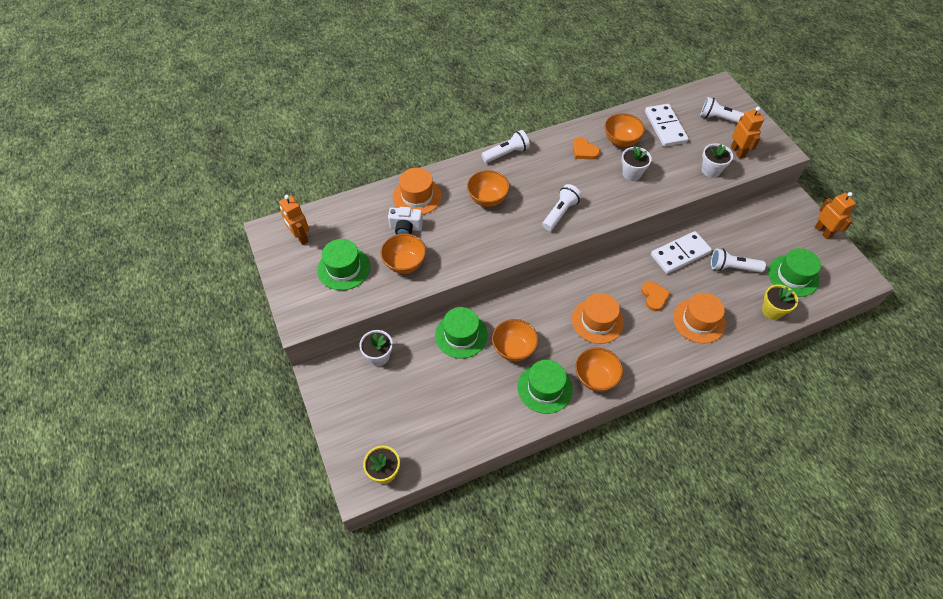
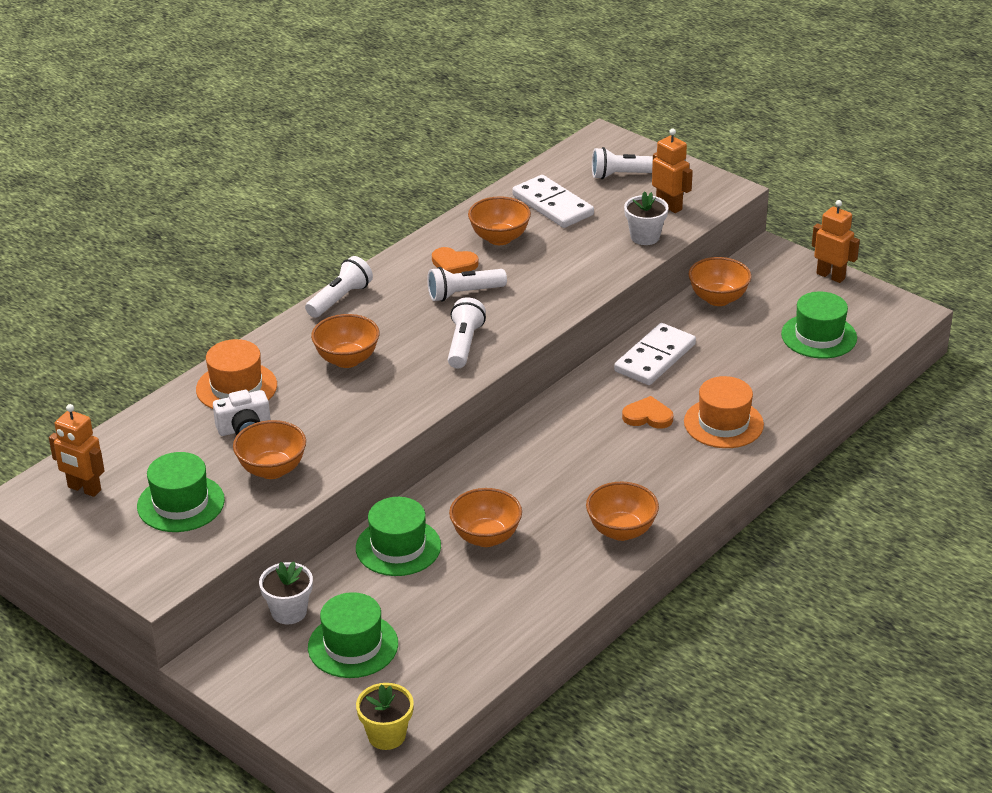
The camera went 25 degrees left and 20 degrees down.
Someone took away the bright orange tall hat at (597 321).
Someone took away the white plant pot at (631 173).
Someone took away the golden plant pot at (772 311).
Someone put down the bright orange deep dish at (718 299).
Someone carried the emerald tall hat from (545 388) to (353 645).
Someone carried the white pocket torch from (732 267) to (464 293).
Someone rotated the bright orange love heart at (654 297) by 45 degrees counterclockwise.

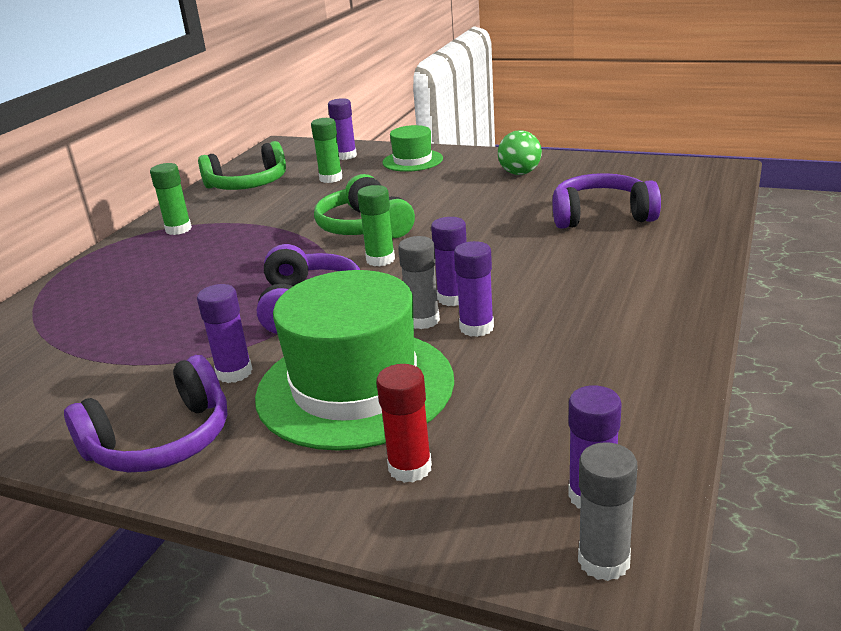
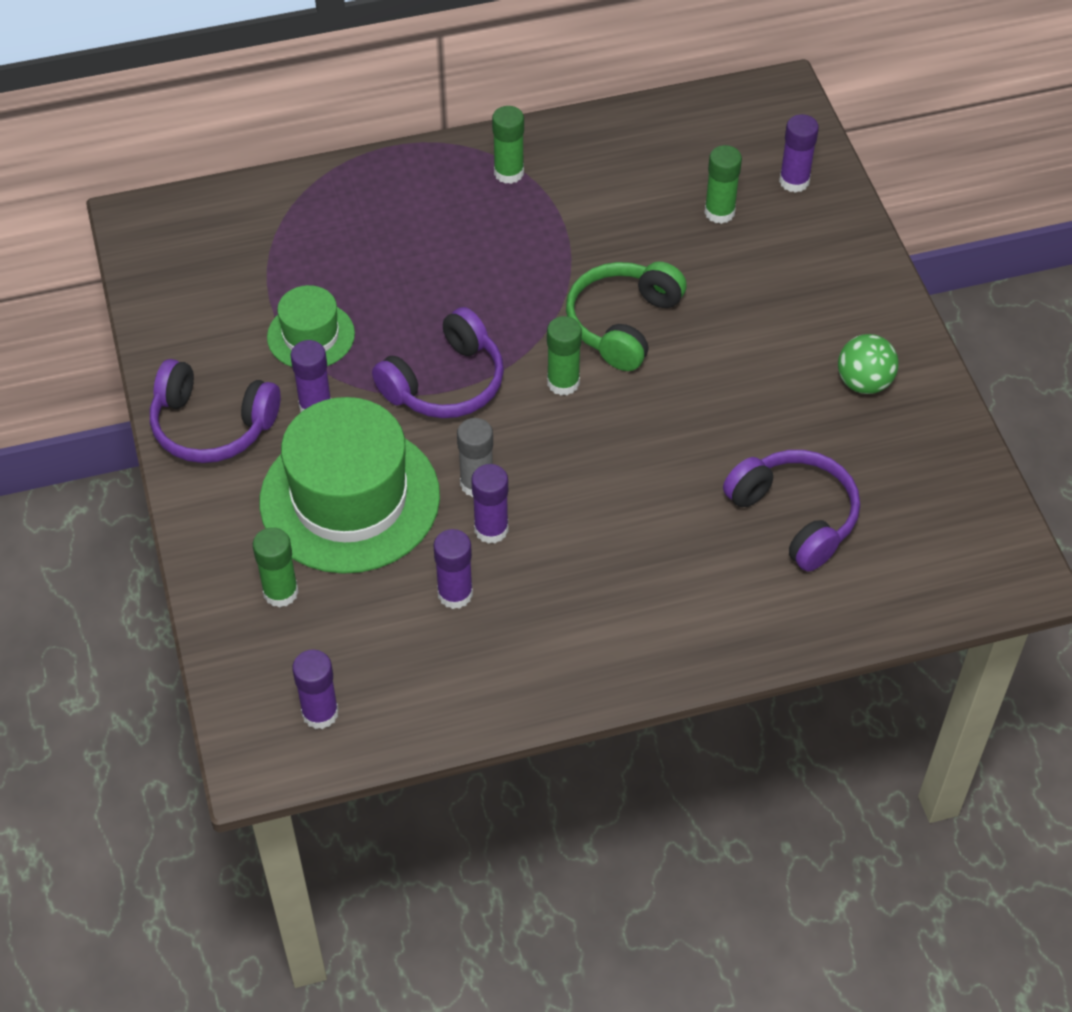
The camera went 50 degrees right and 25 degrees up.
Someone took away the emerald headphones at (248 184).
Someone took away the gray glue stick at (604 561).
Someone carried the emerald tall hat from (412 161) to (311 335).
Someone carried the royal purple glue stick from (453 298) to (455 594).
Someone repainted the scarlet glue stick at (410 468), which became the emerald glue stick at (280 592).

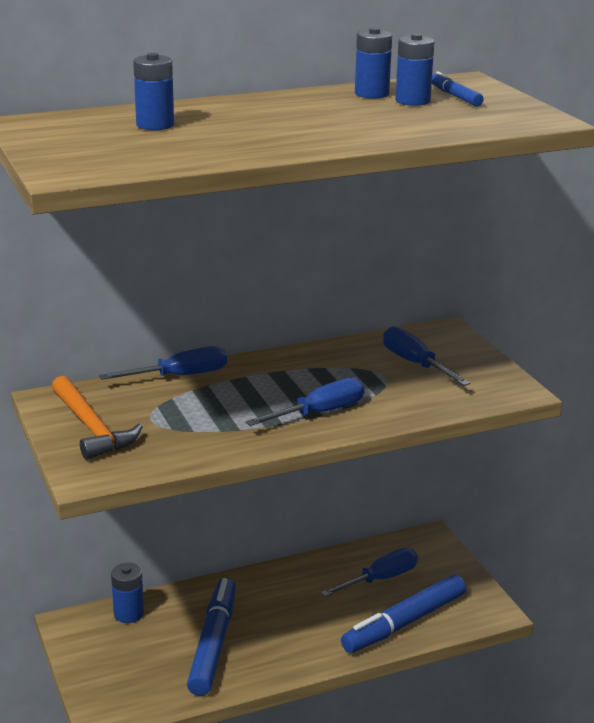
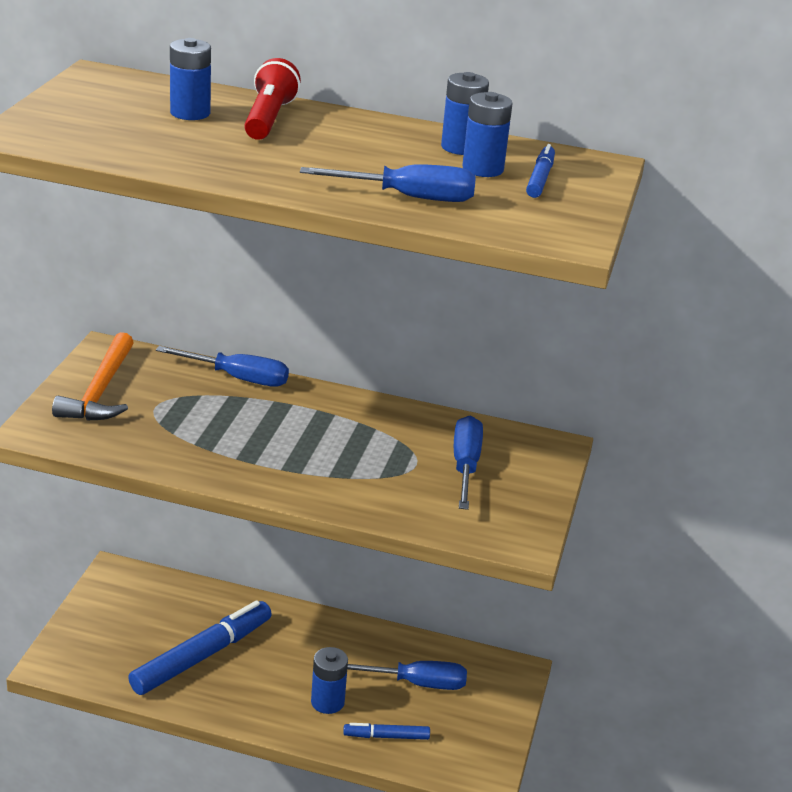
The camera went 35 degrees right and 5 degrees up.
Someone put down the scarlet pocket torch at (268 119).
Someone carried the cobalt battery from (129 614) to (327 702).
Someone carried the cobalt hand screwdriver from (319 413) to (409 197).
Someone scaled the cobalt marker pen at (404 623) by 0.49.

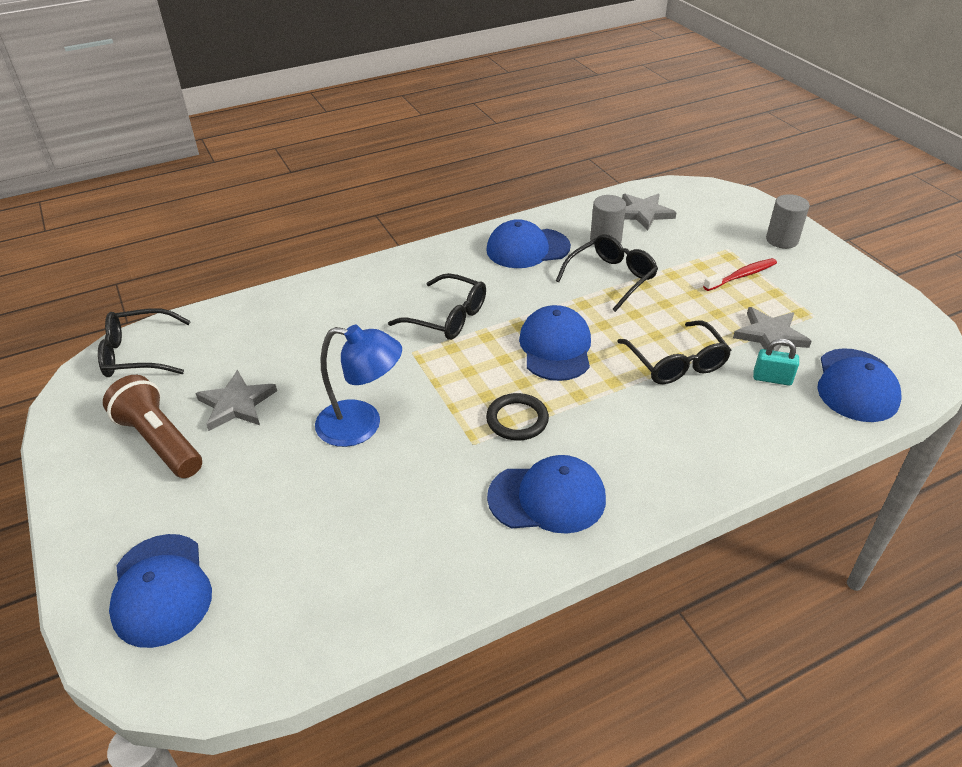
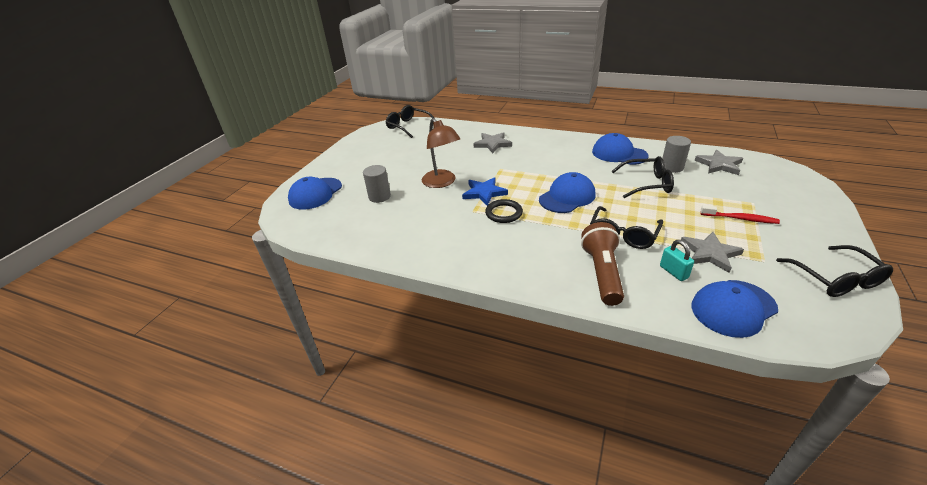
The camera went 50 degrees right and 5 degrees down.
Someone took away the cobalt baseball cap at (547 498).
Someone put down the cobalt star shape at (484 193).
Someone carried the dark brown pocket torch from (160 441) to (602 273).
Someone carried the gray star shape from (236 404) to (492 144).
Someone carried the ebony glasses from (447 317) to (835 279).
Someone carried the gray solid cylinder from (782 240) to (379 196).
Someone repainted the cobalt desk lamp at (362 425), which became the dark brown desk lamp at (442 182).

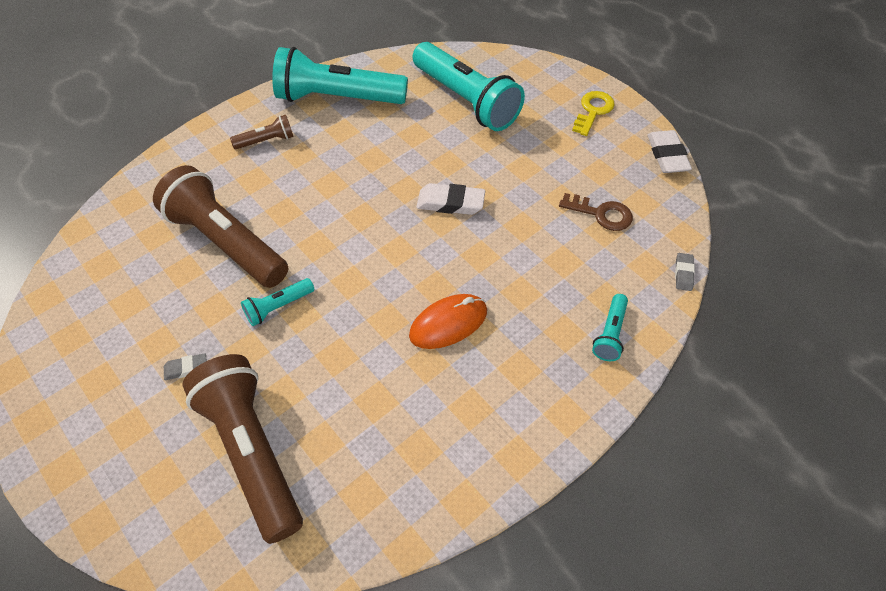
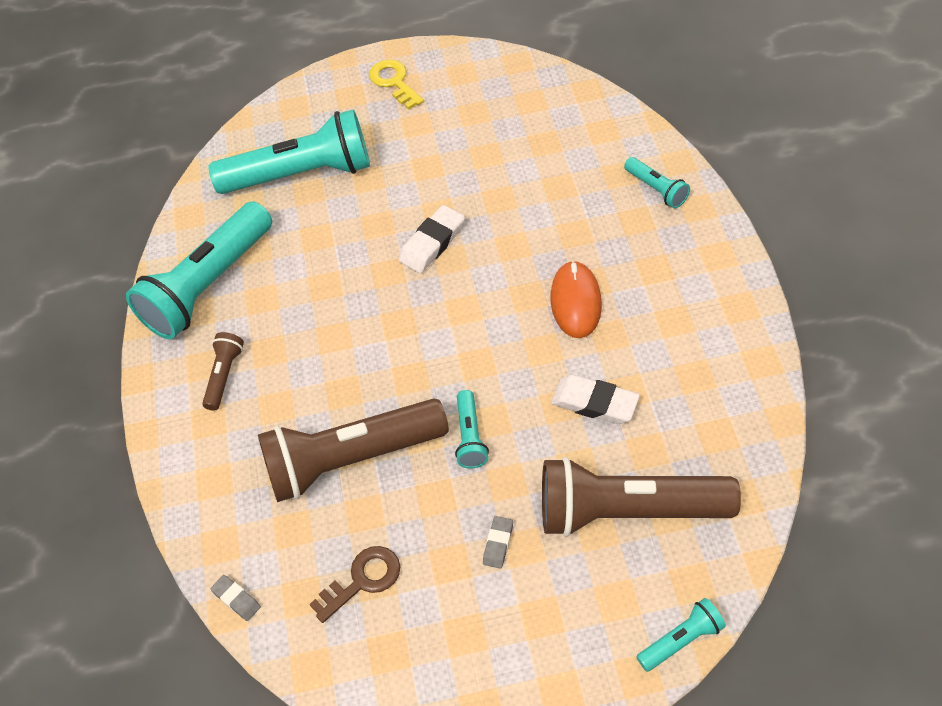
The camera went 55 degrees left and 0 degrees up.
Someone put down the turquoise pocket torch at (681 640).
Someone carried the dark brown key from (601 214) to (362 580).
Someone carried the white pencil eraser from (667 155) to (594 403).
Someone carried the gray pencil eraser from (683 274) to (236 599).

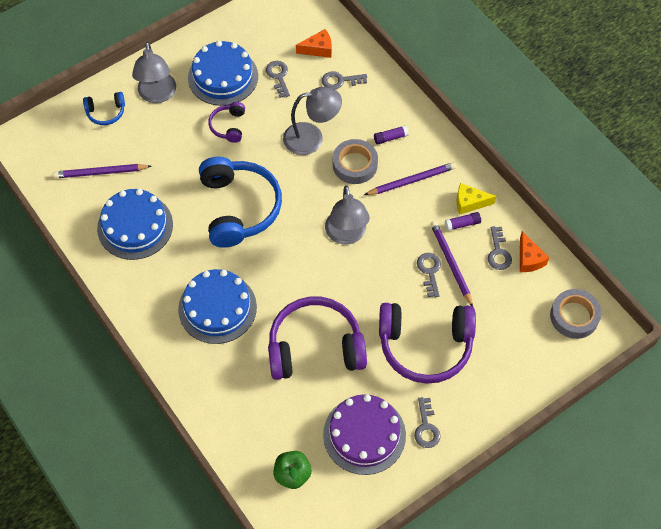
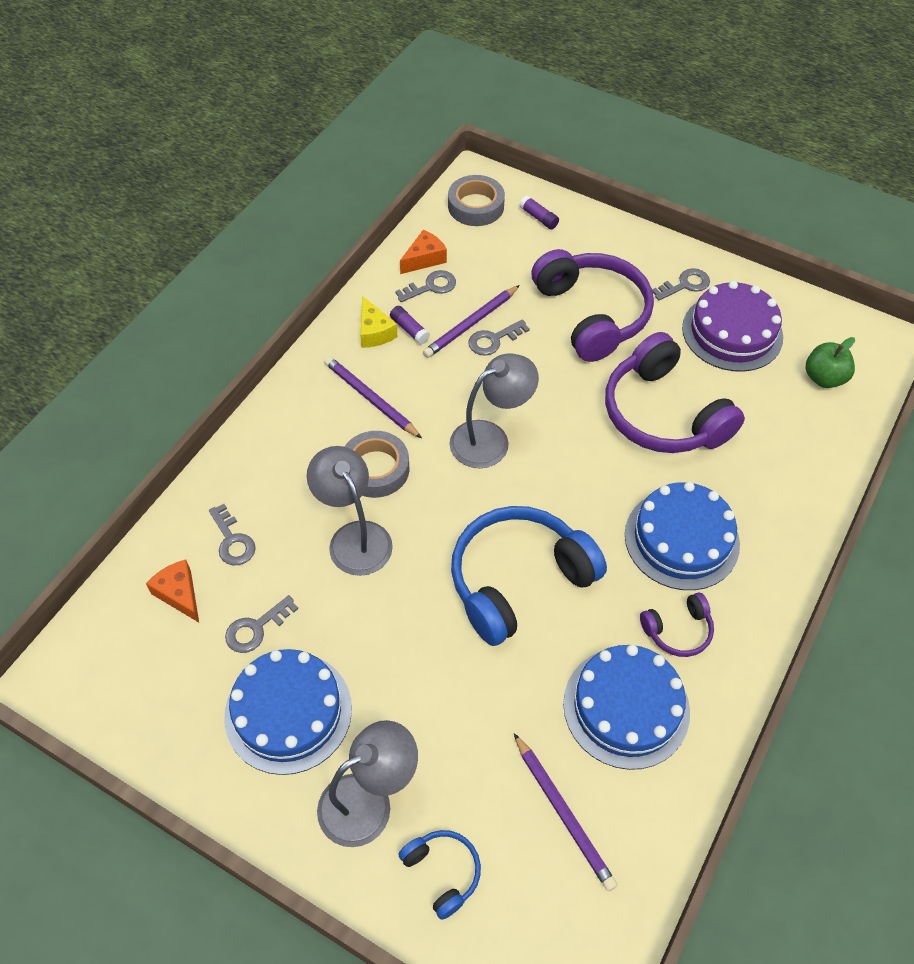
The camera went 115 degrees left and 5 degrees down.
Someone carried the royal purple headphones from (228 126) to (678 630).
Someone carried the royal purple glue stick from (390 138) to (539 218).

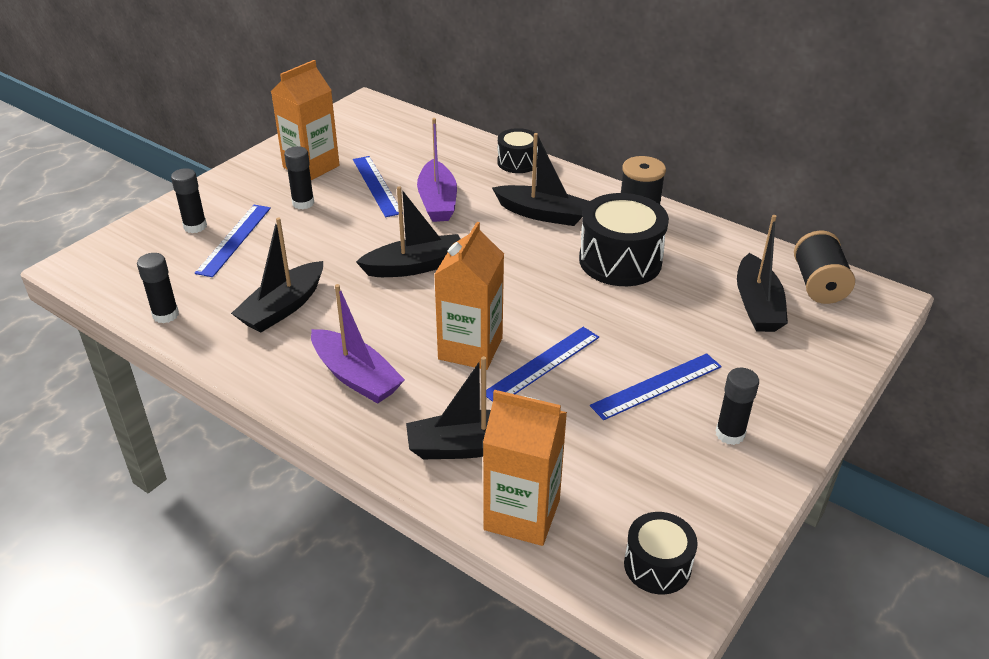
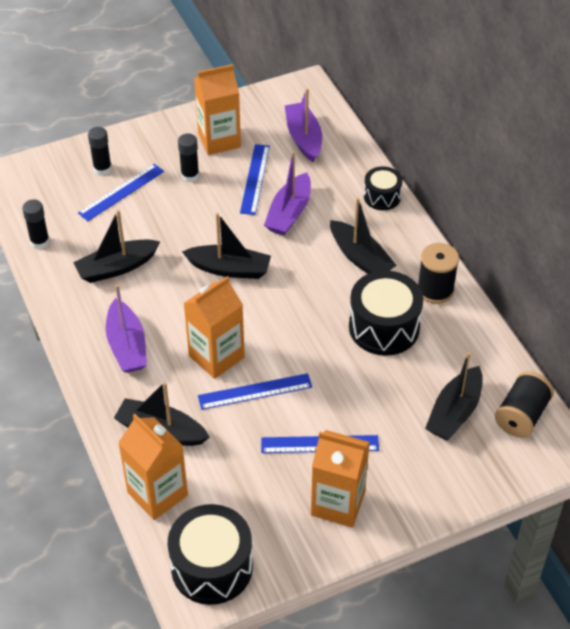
The camera went 30 degrees right and 10 degrees up.
Someone put down the royal purple boat at (303 138).
Someone swapped the ebony glue stick at (730 434) for the bright orange milk carton at (338 503).
Someone scaled the ebony snare drum at (657 565) by 1.74.

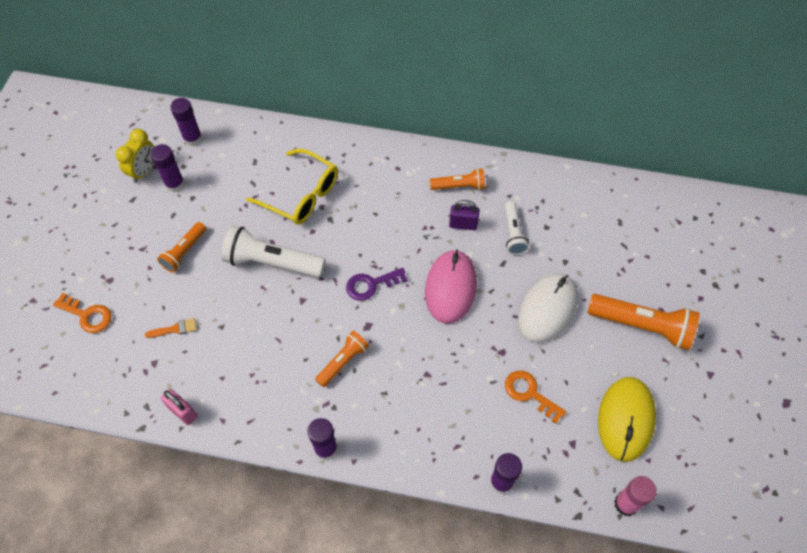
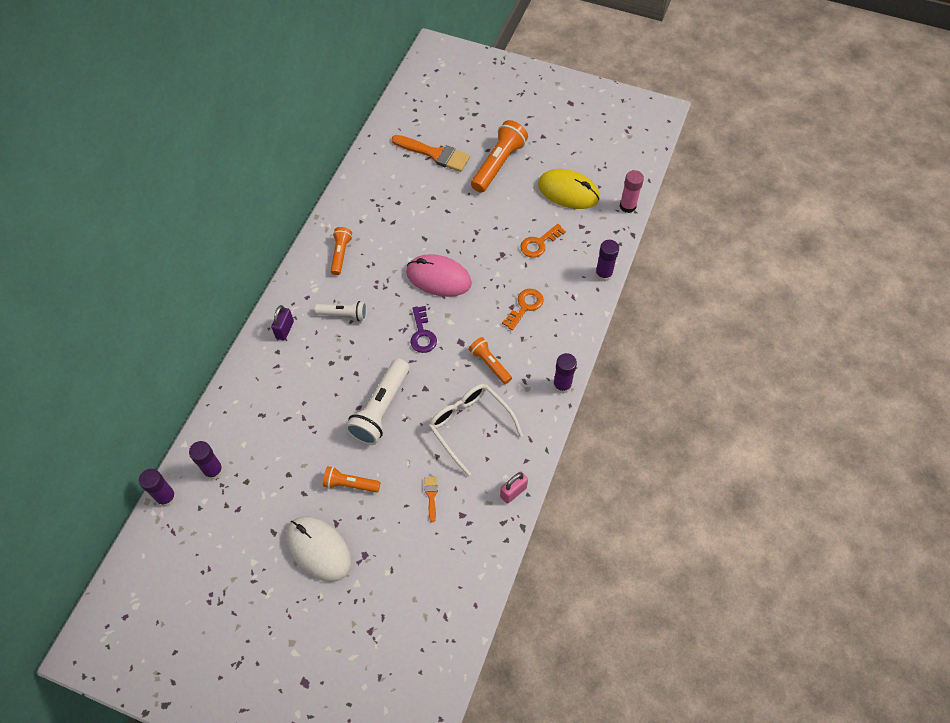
The camera went 80 degrees left and 0 degrees up.
Someone took away the golden clock at (144 171).
Someone took away the golden glasses at (301 195).
Someone put down the bright orange paint brush at (435 154).
Someone put down the white glasses at (470 426).
Someone carried the bright orange key from (87 315) to (525 306).
Someone carried the royal purple glue stick from (175 184) to (166 497).
Someone carried the royal purple lock from (463 224) to (284 329).
Someone carried the white pocket torch from (513 233) to (344 314).
Someone carried the white PC mouse from (547 309) to (319 549).
Someone rotated the bright orange pocket torch at (184 252) by 150 degrees clockwise.

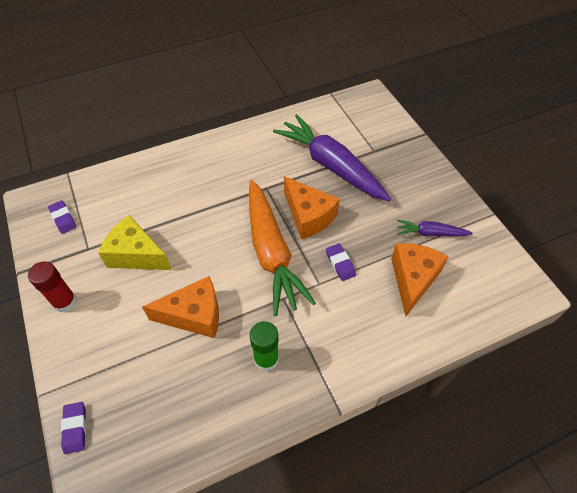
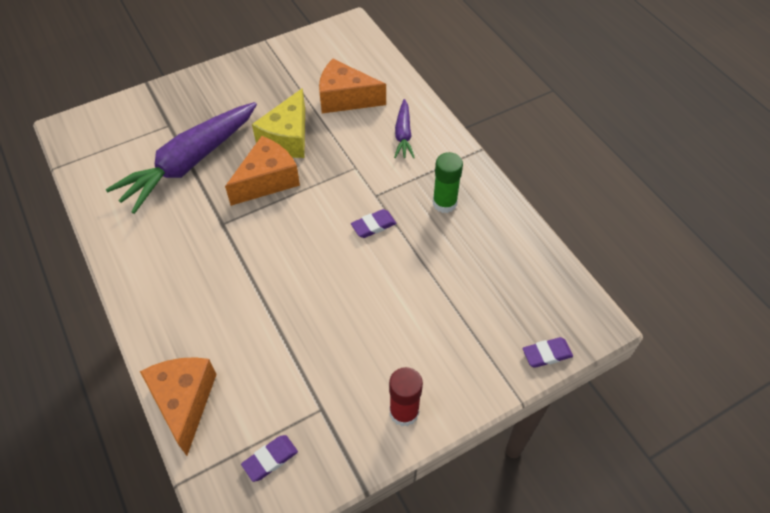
The camera went 95 degrees left and 0 degrees up.
Someone took away the bright orange toy carrot at (271 252).
Someone carried the golden cheese wedge from (136 255) to (288 138).
Someone carried the bright orange cheese wedge from (194 315) to (184 402).
Someone carried the royal purple pencil eraser from (340 263) to (373 226).
Someone carried the royal purple toy carrot from (430 233) to (403 134).

